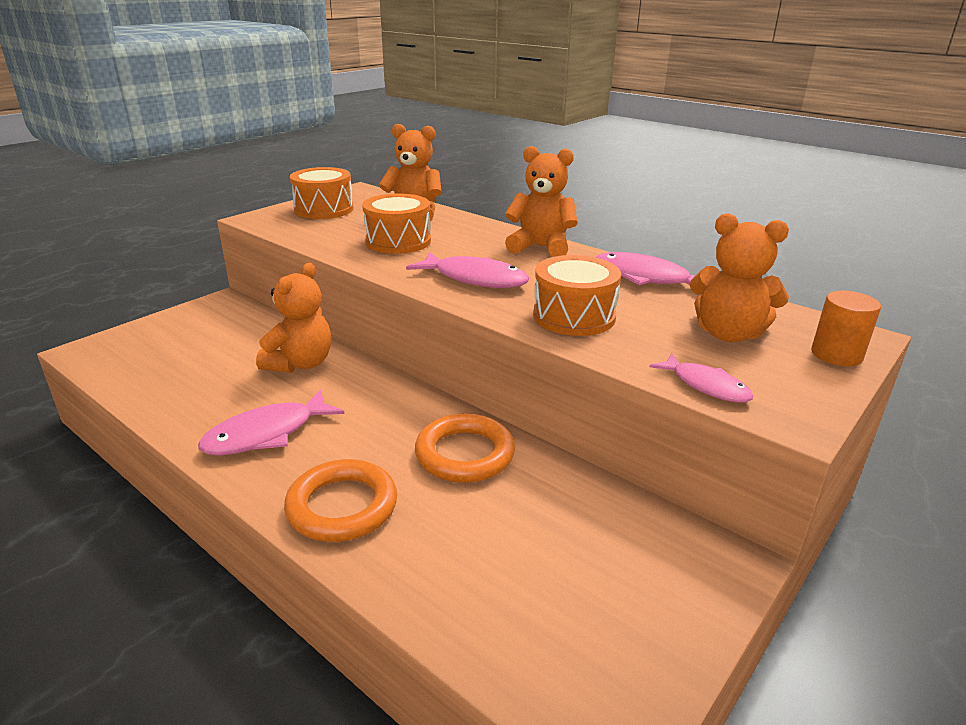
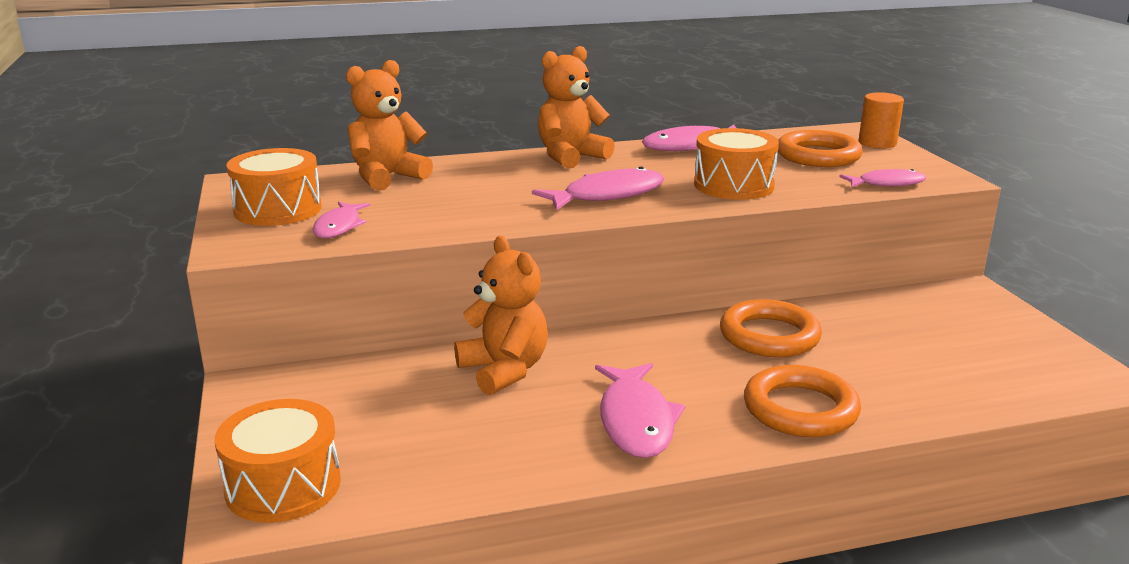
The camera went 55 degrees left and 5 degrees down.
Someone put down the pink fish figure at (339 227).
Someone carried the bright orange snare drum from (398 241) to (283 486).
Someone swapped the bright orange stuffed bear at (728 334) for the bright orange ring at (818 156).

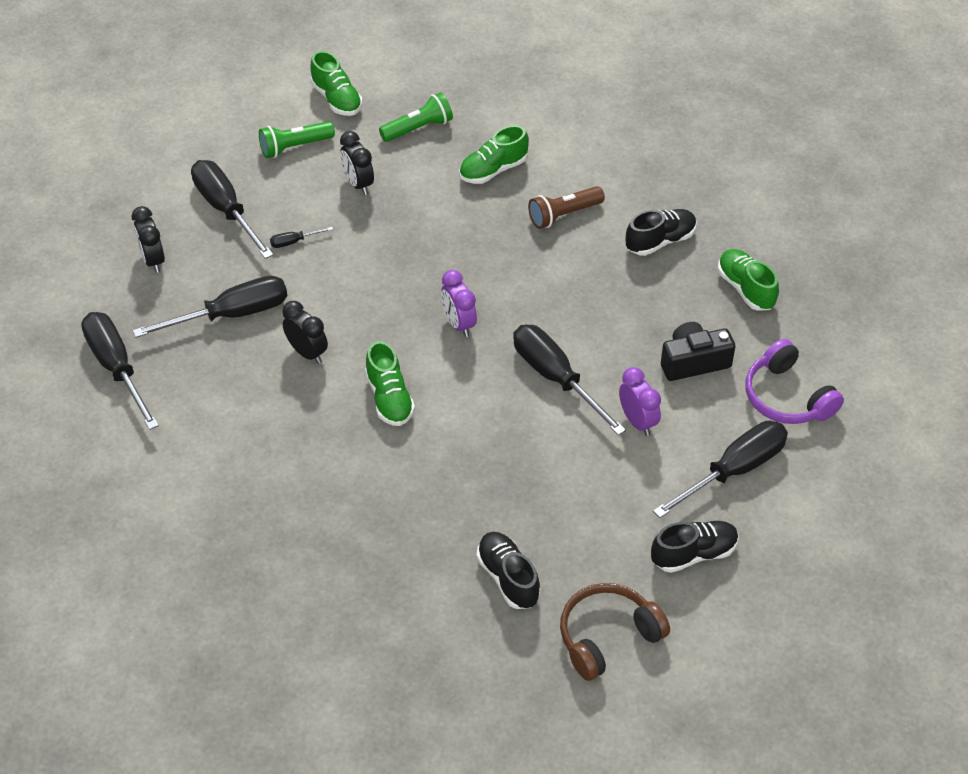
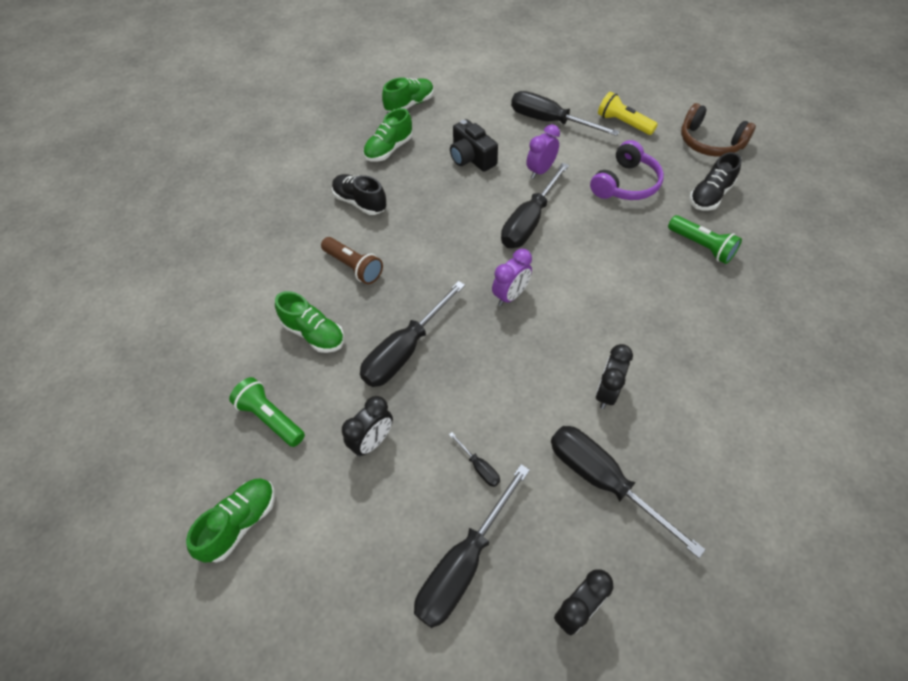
The camera went 110 degrees left and 5 degrees up.
Someone carried the ebony hand screwdriver from (117 368) to (405 350).
Someone carried the emerald pocket torch from (295 147) to (701 246).
Someone carried the emerald sneaker from (389 398) to (409 105).
Someone carried the royal purple headphones from (787 397) to (625 184).
Someone swapped the ebony sneaker at (694 554) for the golden pocket torch at (623 123).

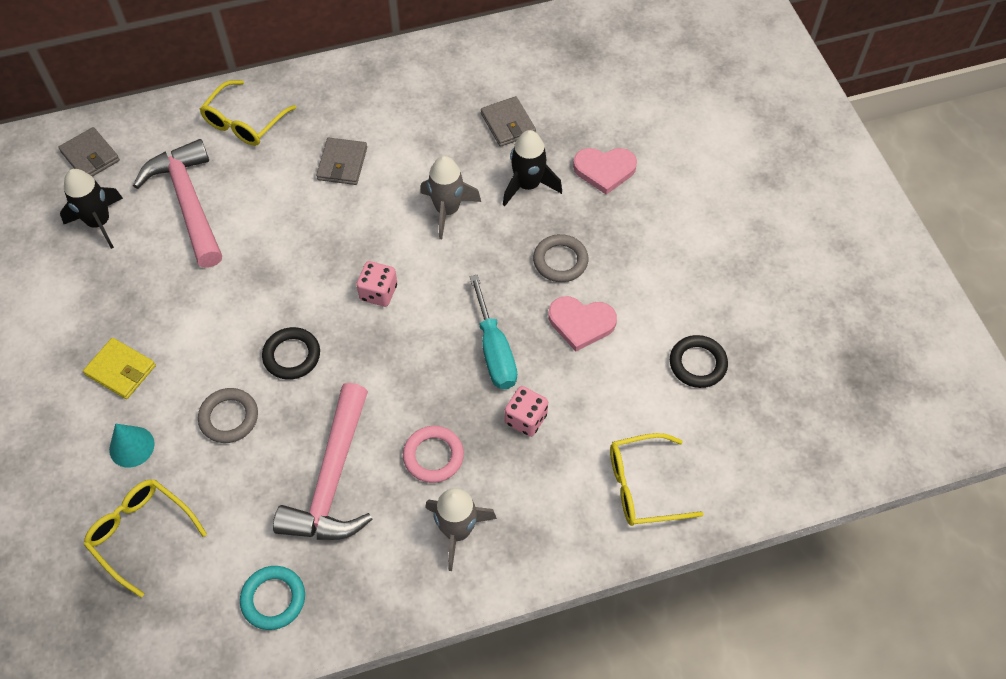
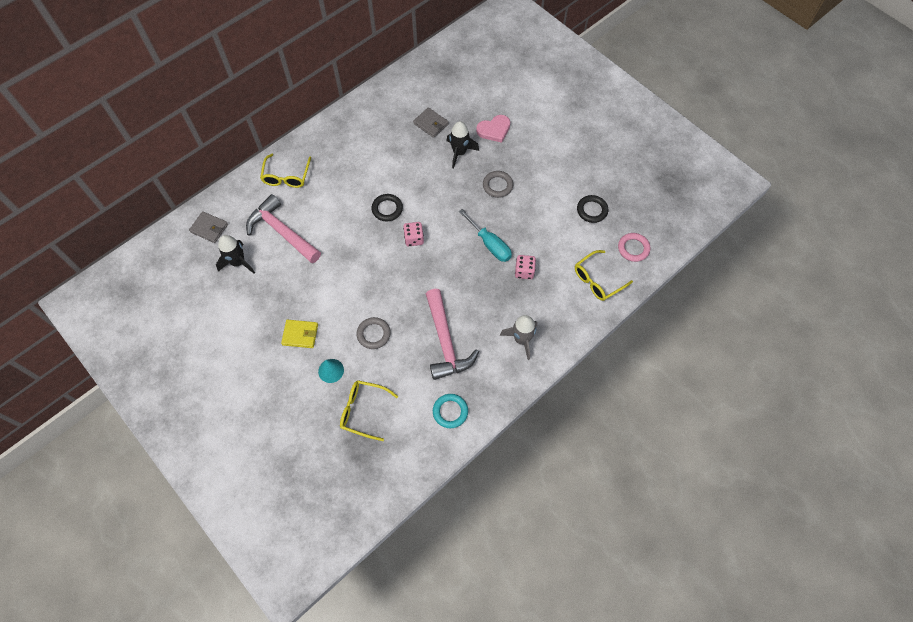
The camera went 25 degrees left and 5 degrees up.
Someone took away the gray wallet at (342 164).
Someone took away the gray rocket at (447 210).
Someone took away the pink love heart at (581 323).
Someone carried the ebony ring from (292 356) to (387 209).
Someone carried the pink ring from (433 456) to (633 248).

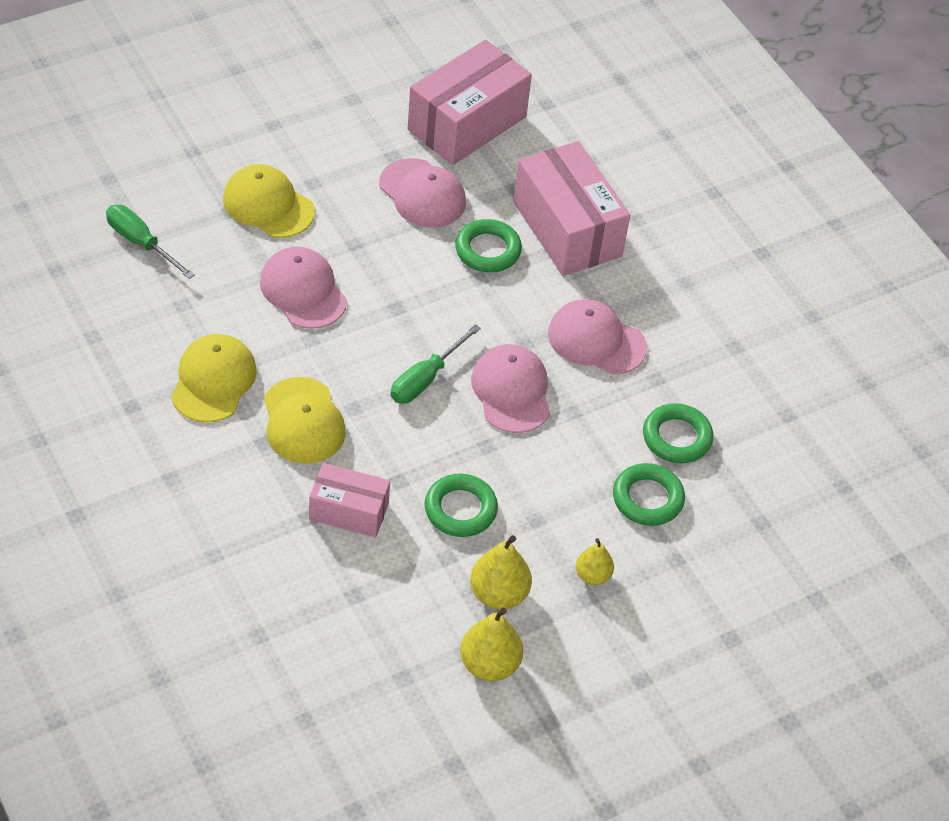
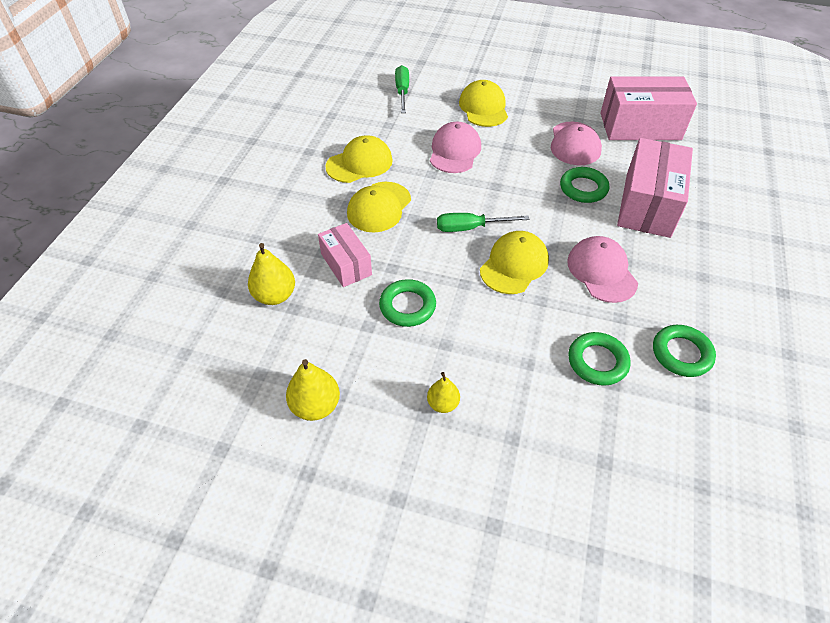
The camera went 50 degrees right and 0 degrees up.
Someone carried the golden pear fruit from (498 594) to (275 296).
Someone carried the emerald ring from (647 498) to (681 353).
Someone repainted the pink baseball cap at (511 391), which became the golden baseball cap at (514 265).

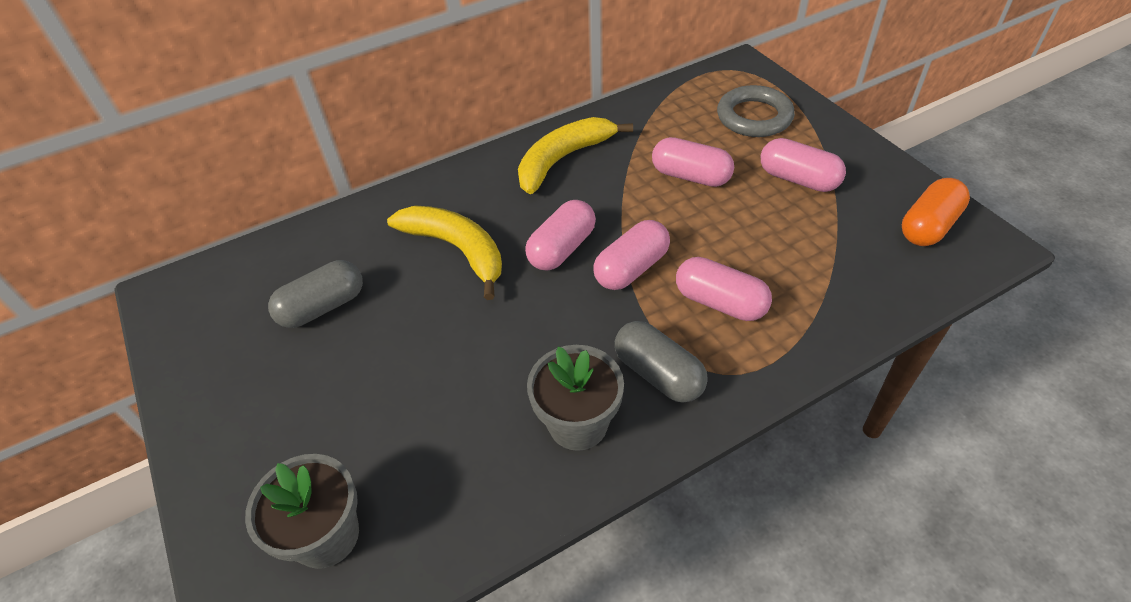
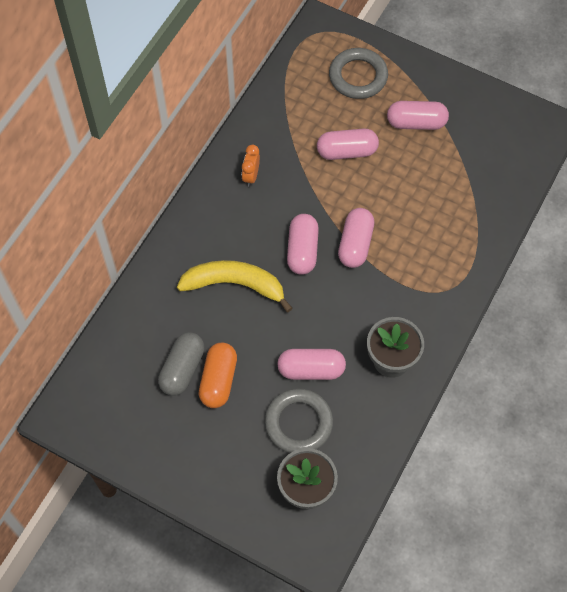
The camera went 35 degrees left and 15 degrees up.
Someone took away the gray capsule at (658 374).
Someone put down the gray ring at (298 423).
Someone carried the pink capsule from (720 302) to (311 369).
Someone carried the bright orange capsule from (928 226) to (218 380).
Someone swapped the golden banana fruit at (563 159) for the bright orange clock at (251 176).

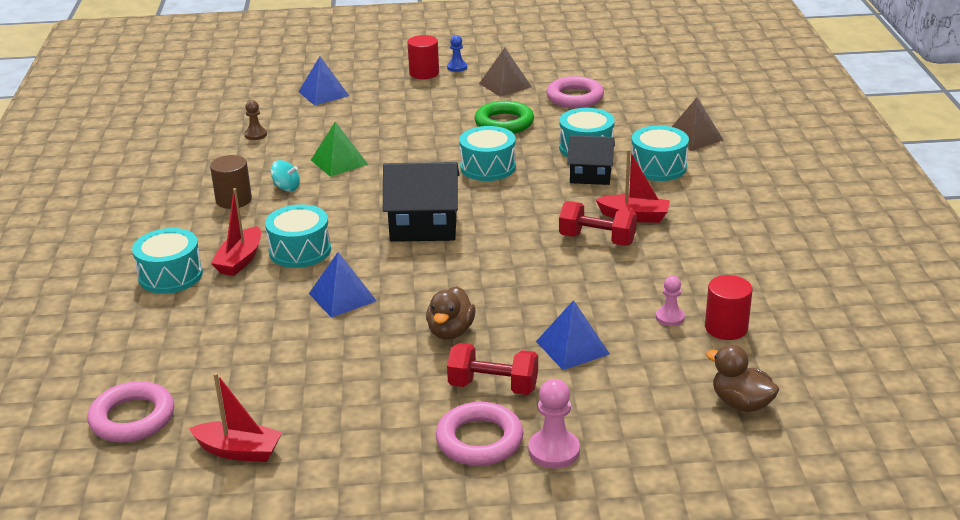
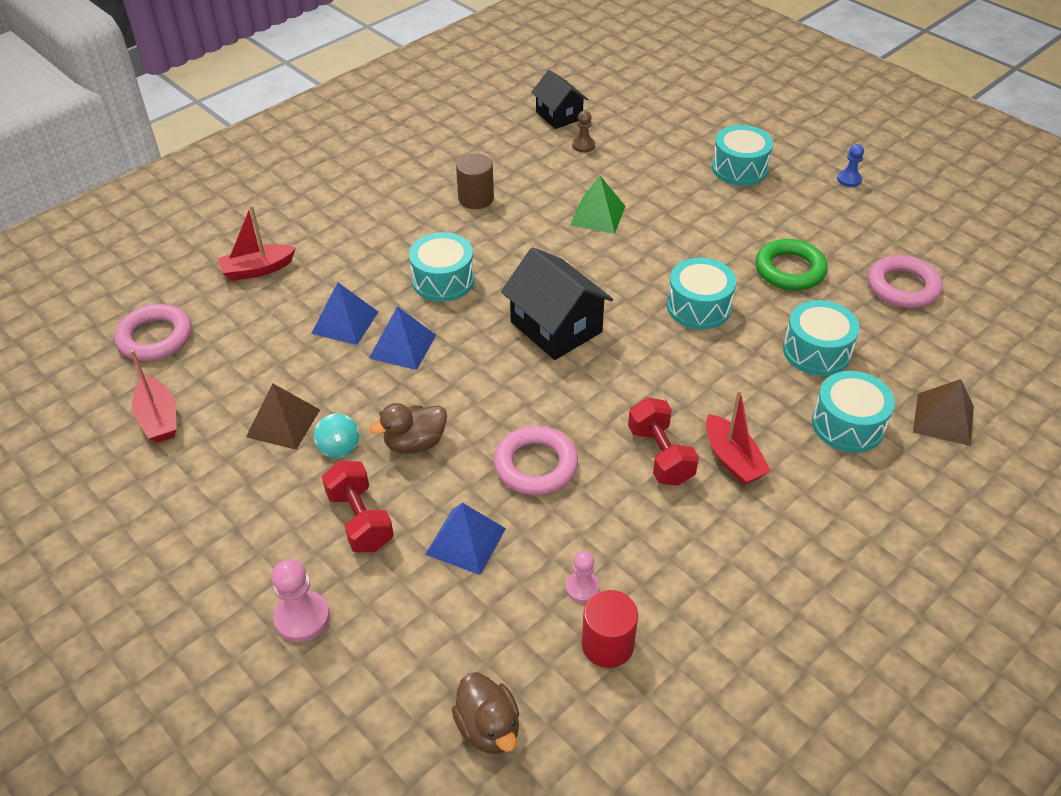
The camera went 50 degrees right and 15 degrees up.
Someone took away the scarlet solid cylinder at (424 73).
Someone carried the turquoise snare drum from (170 275) to (739 168).
Someone carried the scarlet boat from (240 260) to (257 269).
Someone carried the turquoise toy top from (286 188) to (339 447).
Someone carried the cobalt pyramid shape from (323 93) to (345 322).
Someone carried the pink ring from (479 440) to (536 465).
Someone carried the dark brown pyramid shape from (505 85) to (283 423).
Someone carried the ebony house from (590 175) to (559 115).
Someone rotated the dark brown toy duck at (741 403) by 150 degrees clockwise.

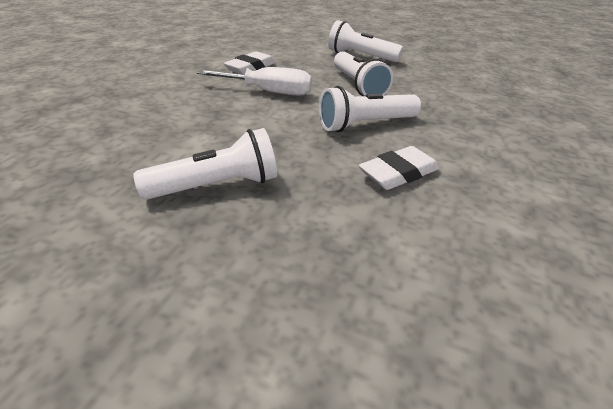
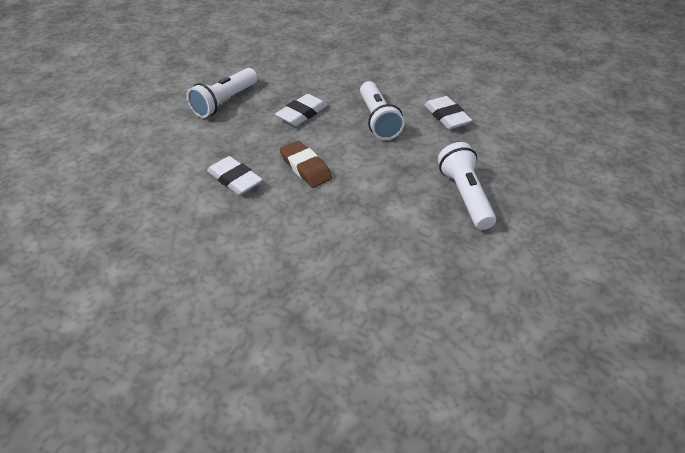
The camera went 80 degrees left and 5 degrees up.
Someone swapped the white hand screwdriver at (269 92) for the dark brown pencil eraser at (305 168).
Someone swapped the white pocket torch at (358 86) for the white pencil eraser at (302 114).

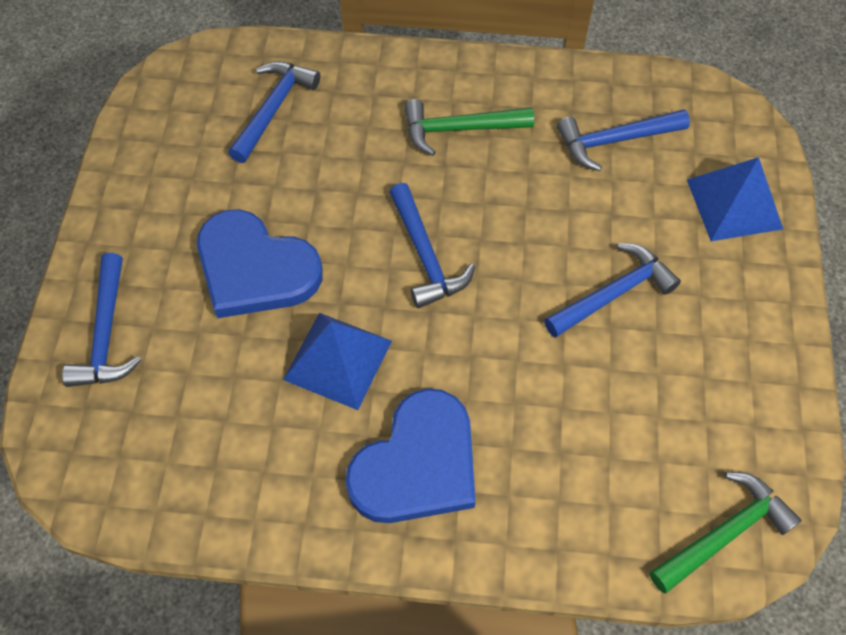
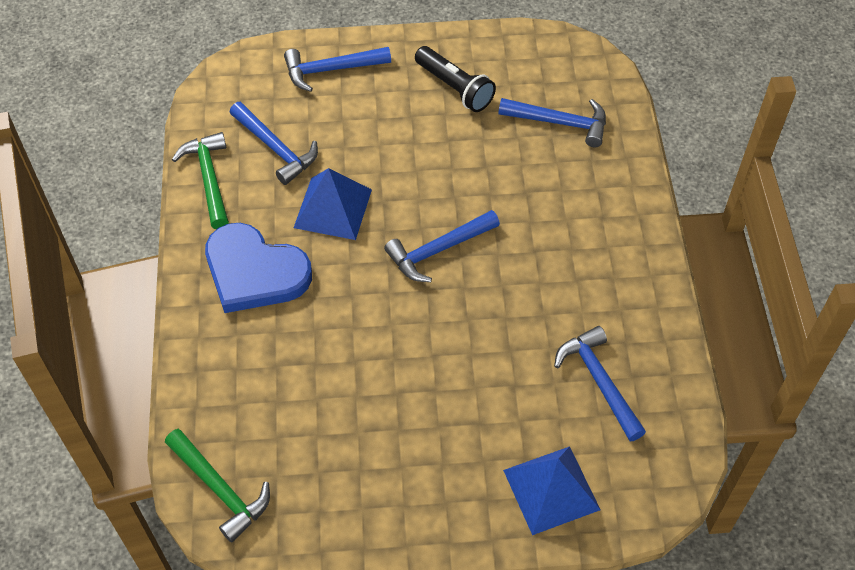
The camera went 80 degrees right and 5 degrees down.
Someone took away the cobalt love heart at (255 269).
Someone put down the ebony pocket torch at (454 88).
Someone carried the emerald hammer from (459 129) to (209 179).
Someone carried the cobalt hammer from (613 293) to (276 148).

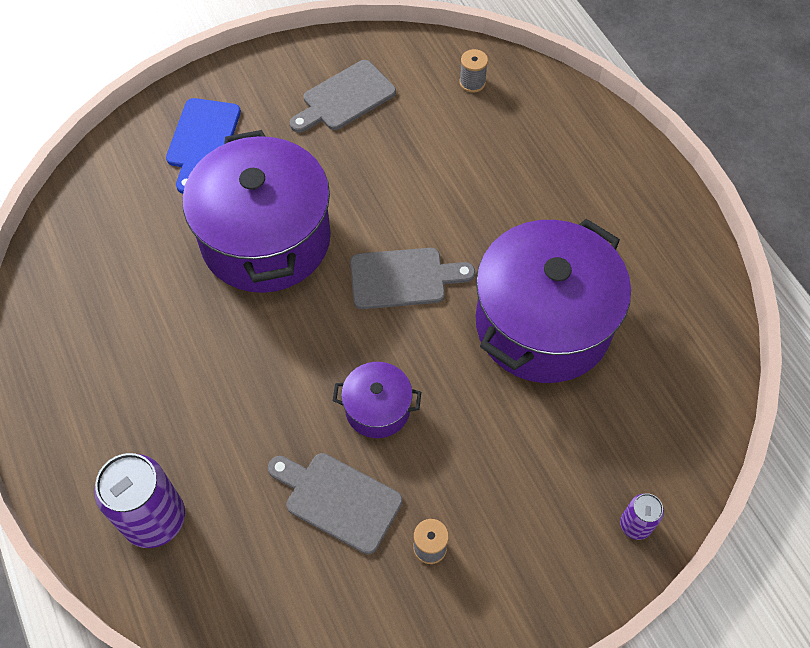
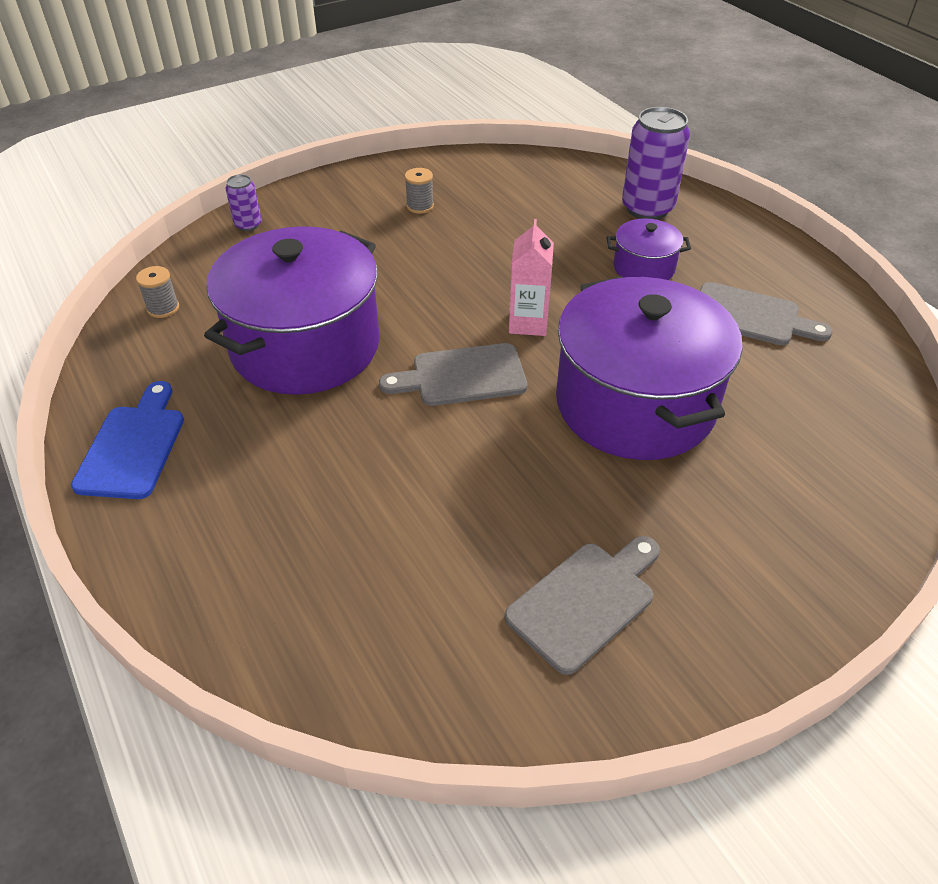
The camera went 175 degrees right and 15 degrees down.
Someone put down the pink milk carton at (528 323).
Someone carried the cobalt cutting board from (202 140) to (133 446).
Someone carried the gray cutting board from (338 499) to (751 316).
Someone carried the royal purple cooking pot from (377 409) to (644 268).
Someone carried the gray reel of thread from (472 82) to (163 308).

